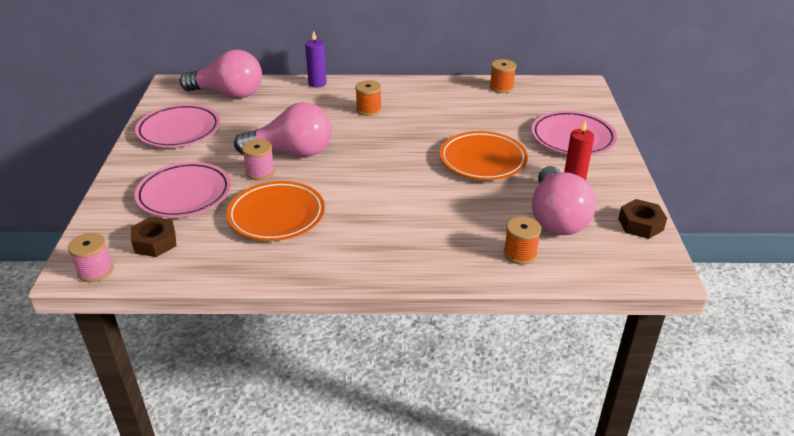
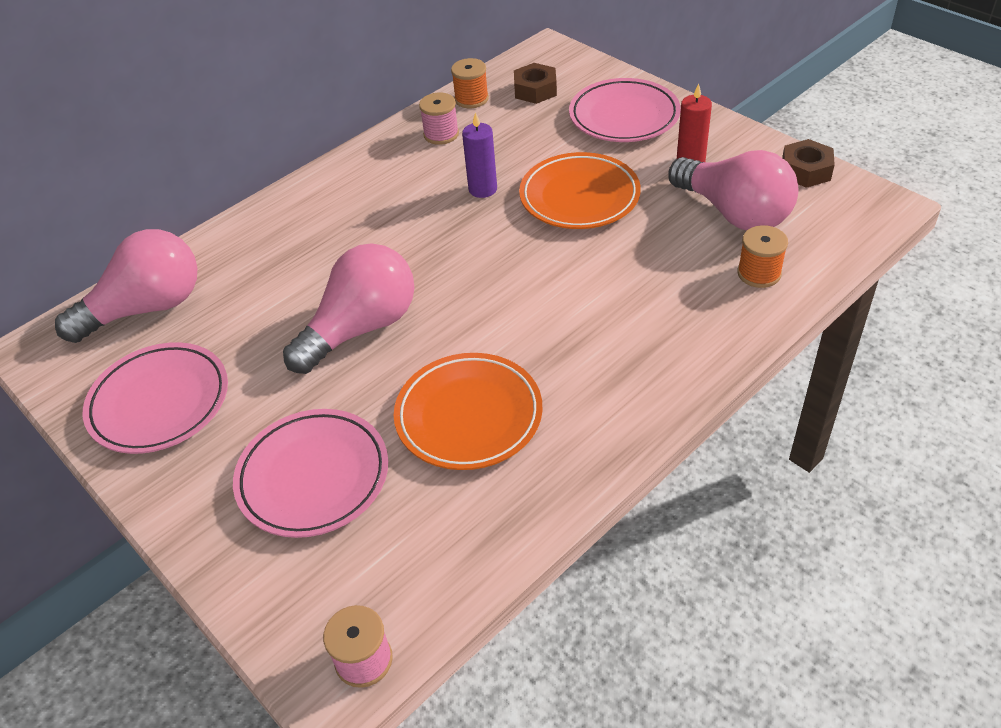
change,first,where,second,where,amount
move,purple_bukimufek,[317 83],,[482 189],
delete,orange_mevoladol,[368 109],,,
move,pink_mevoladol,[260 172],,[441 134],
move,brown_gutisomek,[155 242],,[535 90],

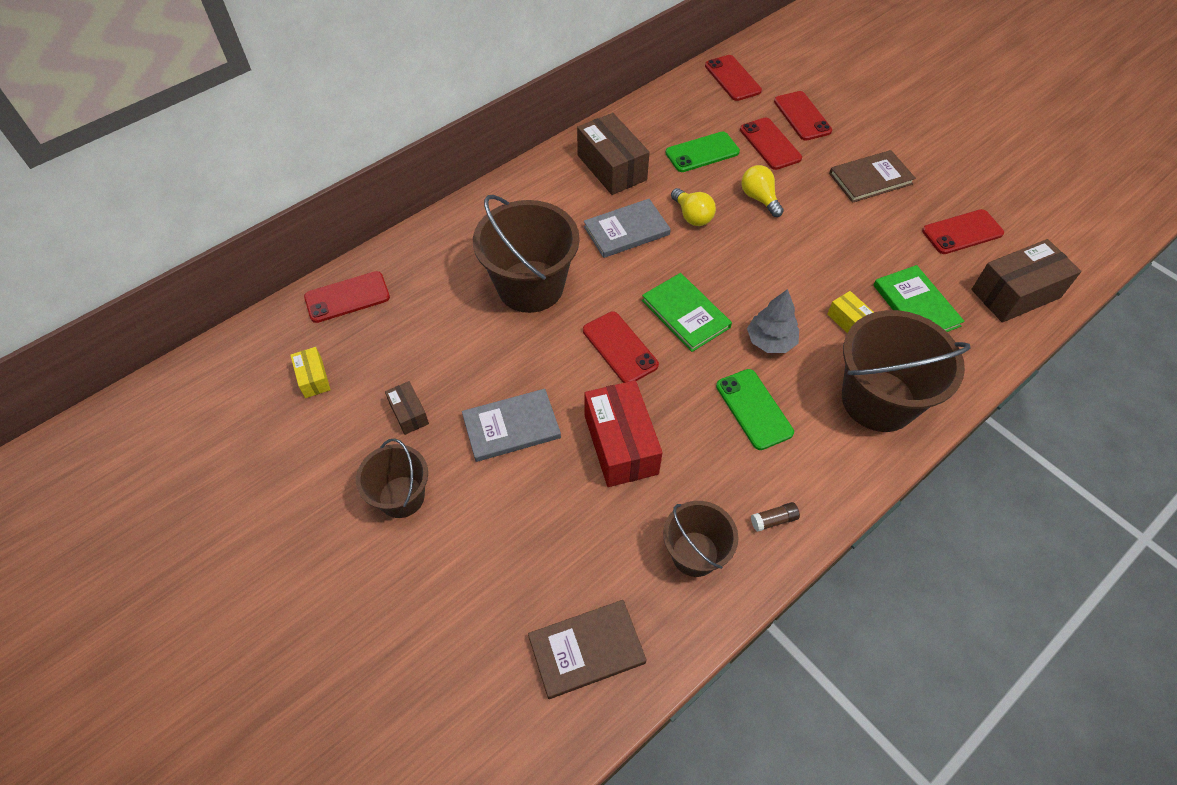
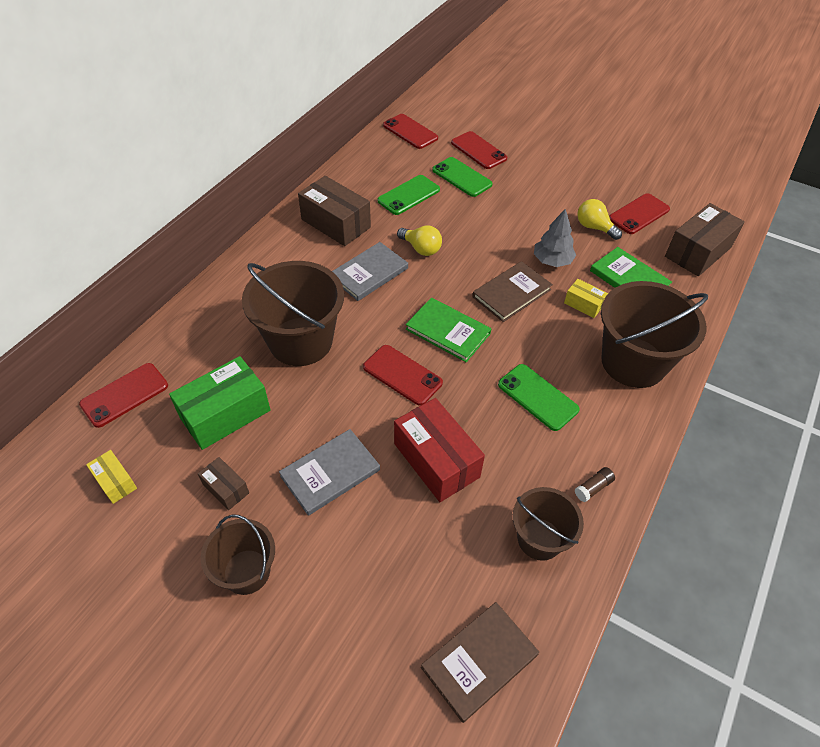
change,first,where,second,where,amount
recolor,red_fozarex,[770 144],green_fozarex,[462 177],
move,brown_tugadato,[870 179],,[512 293],
move,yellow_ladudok,[759 198],,[594 227],
move,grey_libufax,[770 341],,[552 261],
insert,,,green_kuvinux,[225 414],

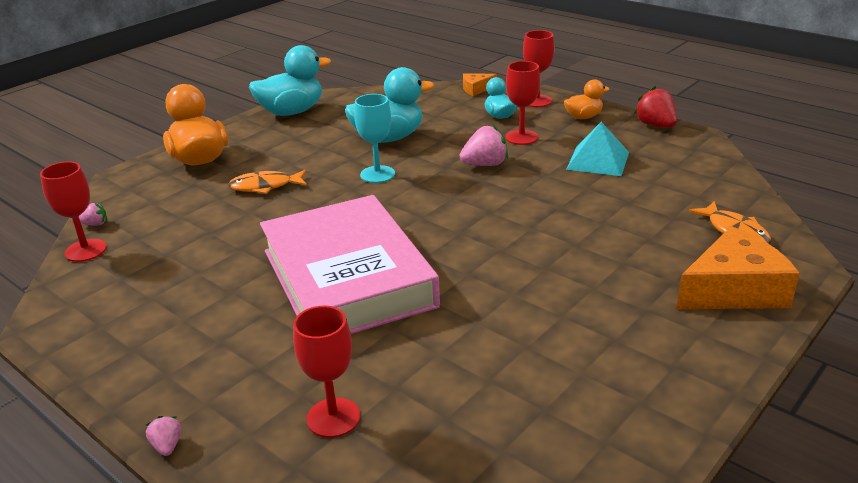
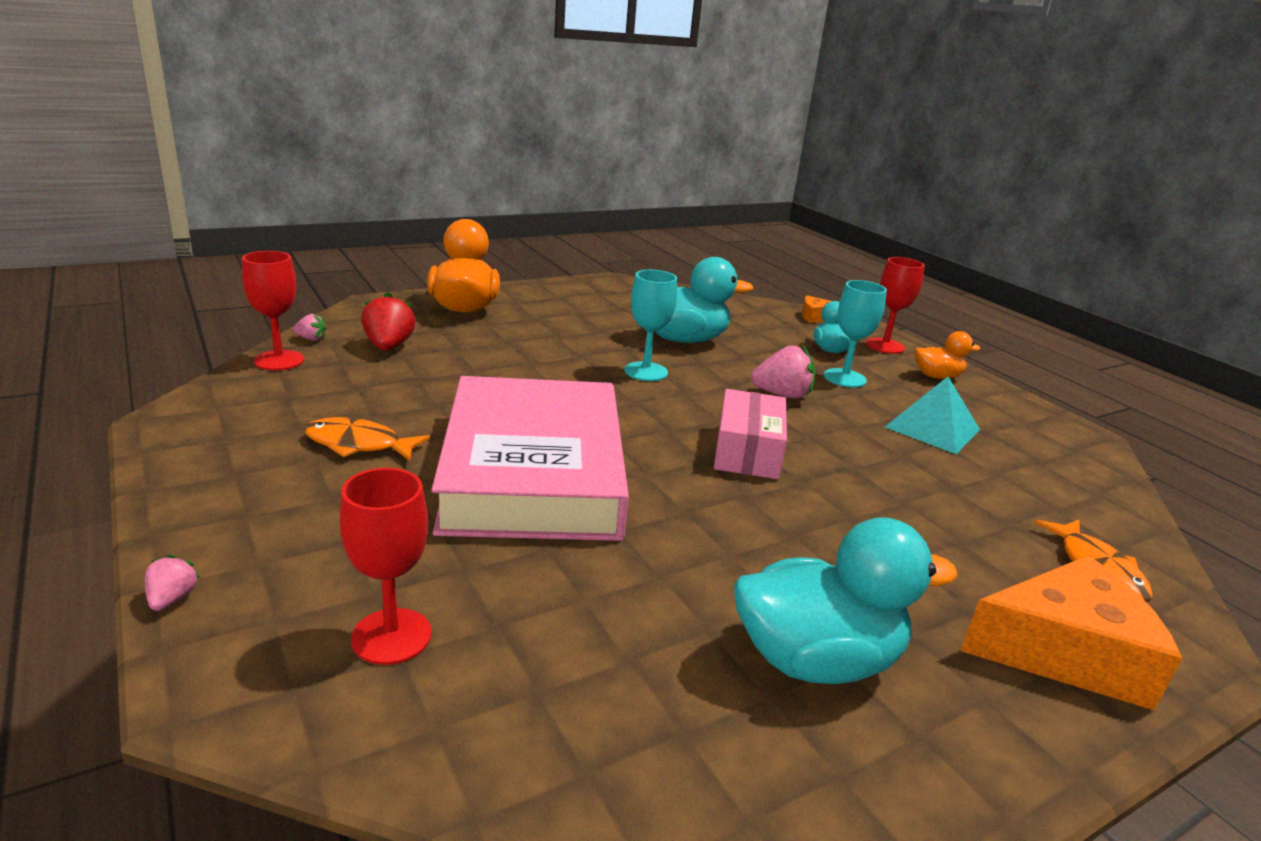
change,first,where,second,where,amount
move,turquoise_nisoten,[292 112],,[816 660],
recolor,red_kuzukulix,[521 137],turquoise_kuzukulix,[844 378],
move,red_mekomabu,[655 125],,[388 347],
move,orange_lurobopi,[265 186],,[359 444],
insert,,,pink_kuvinux,[747 451],

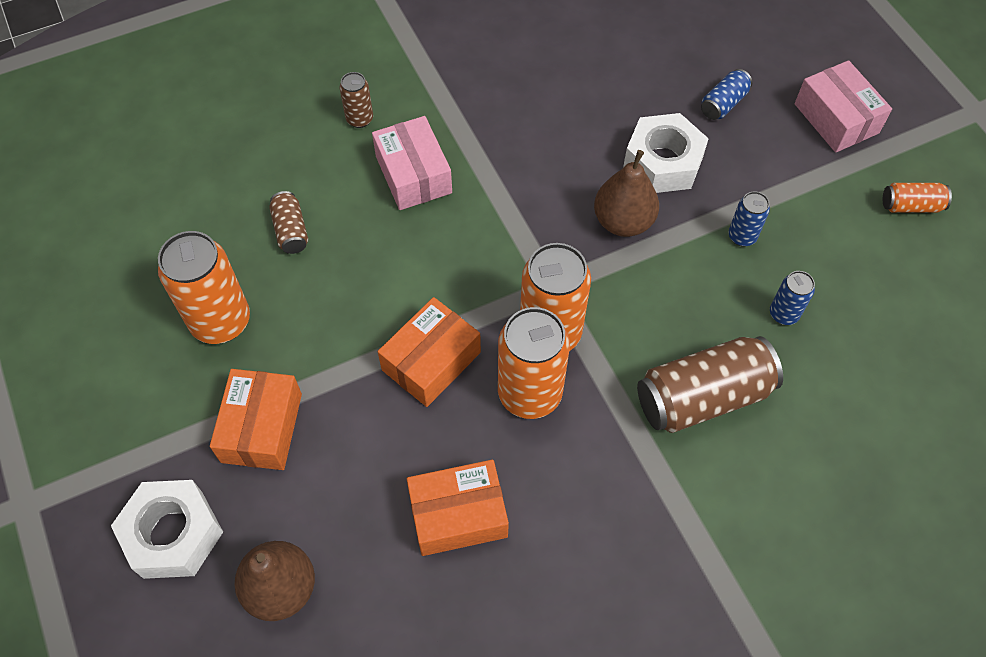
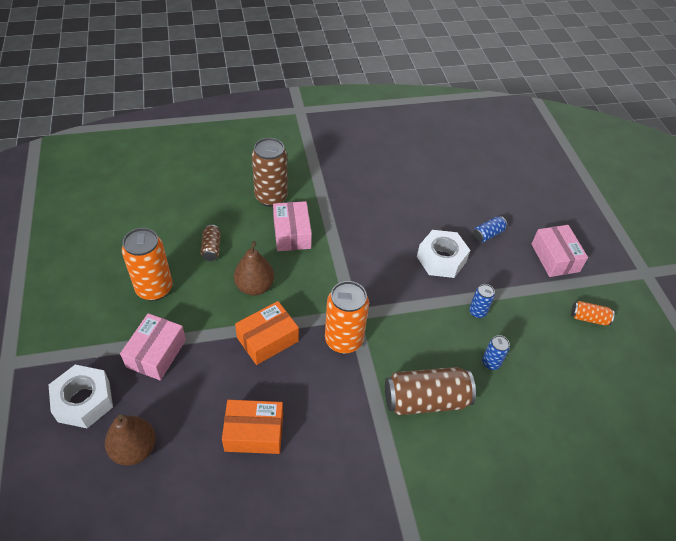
change,first,where,second,where,amount
resize,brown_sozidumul,[359 119],,[271 197],x2.00
move,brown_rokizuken,[623 221],,[255 286],
delete,orange_sozidumul,[529 394],,,
recolor,orange_kuvinux,[261 428],pink_kuvinux,[156 353],

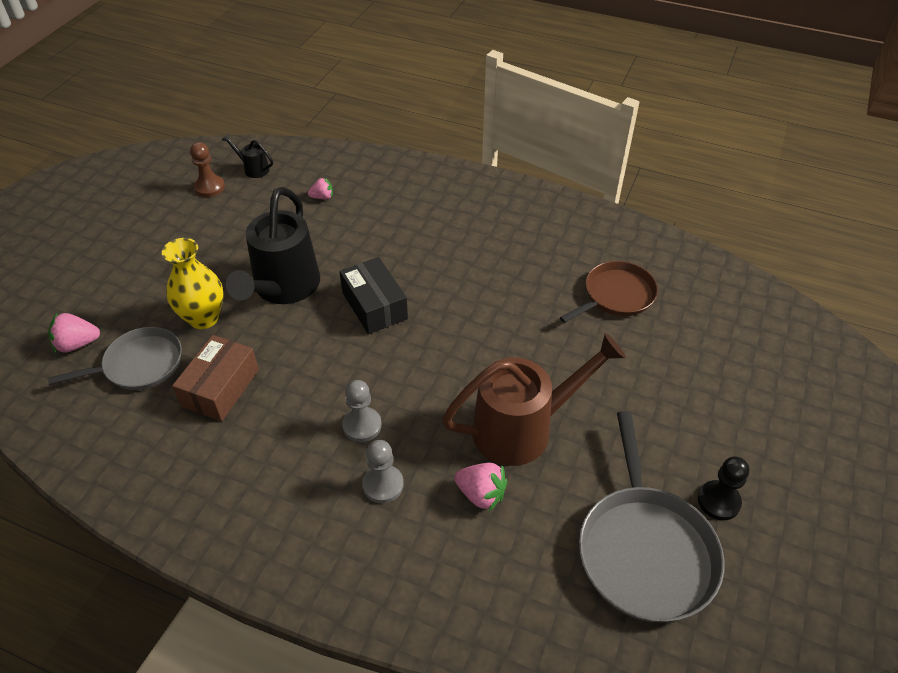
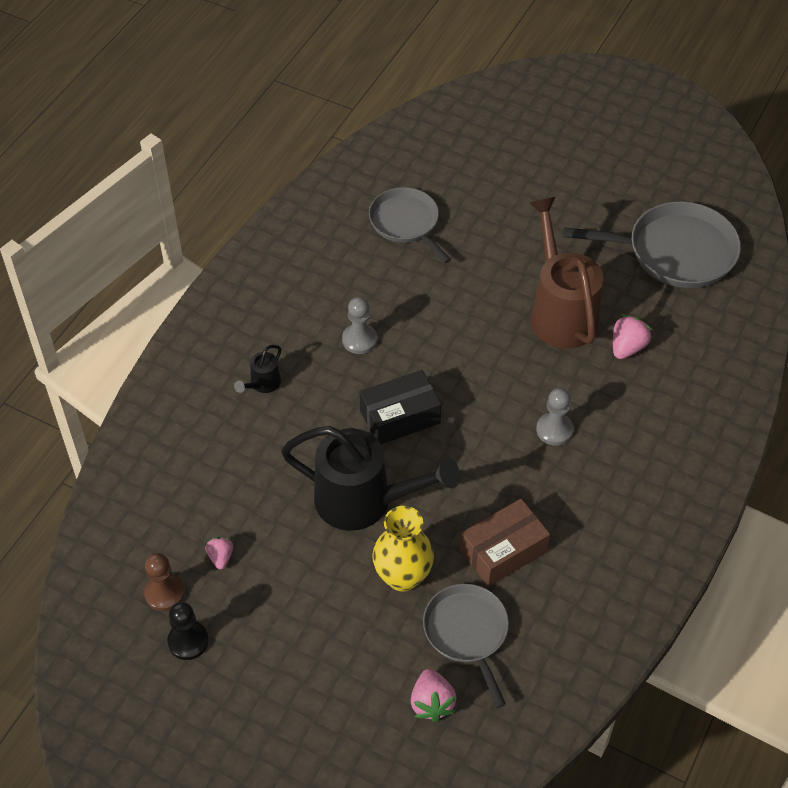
change,first,where,second,where,amount
move,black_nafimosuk,[253 169],,[262 384],
move,pink_mekomabu,[322 197],,[220 557],
recolor,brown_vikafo,[616 295],grey_vikafo,[406 223],
rotate,brown_kuvinux,[220 388],,[503 551],60 degrees counterclockwise
move,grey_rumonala,[383 485],,[359 340],
move,black_rumonala,[718 501],,[188 641],

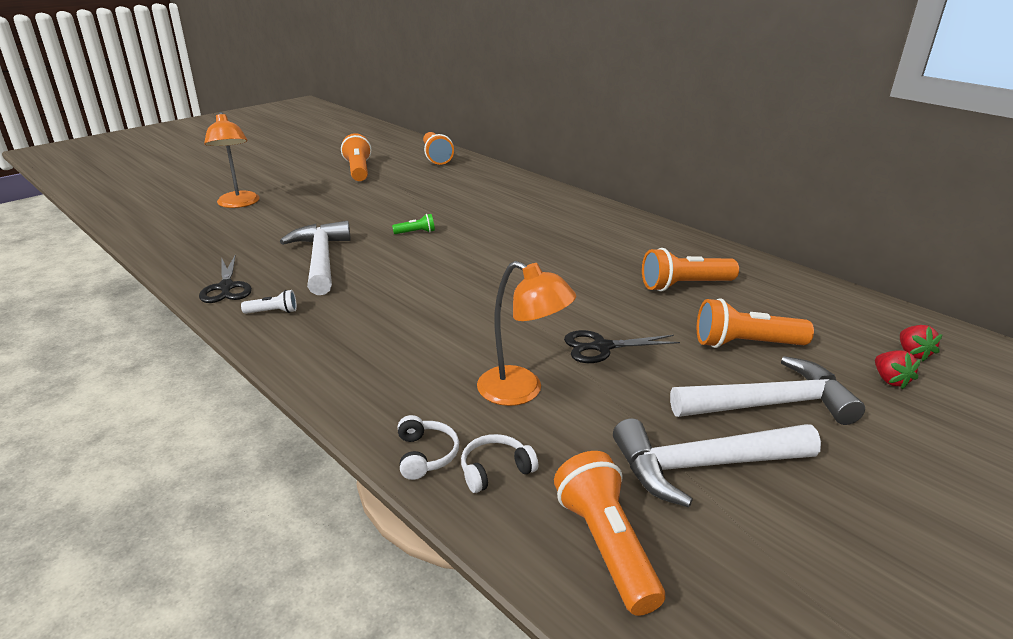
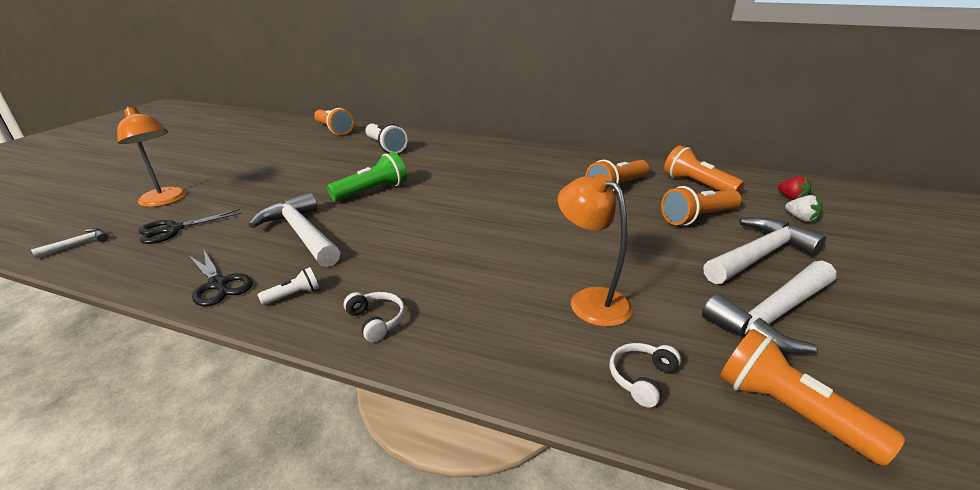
change,first,where,second,where,amount
move,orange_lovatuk,[358 170],,[697 185],
resize,green_lovatuk,[416 232],,[372 191],x1.99
rotate,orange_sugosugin,[521 391],,[590 300],135 degrees counterclockwise
move,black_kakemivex,[601 347],,[173 229],
recolor,red_mekomabu,[890 380],white_mekomabu,[800 218],
move,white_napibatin,[426 455],,[376 320],
insert,,,white_lovatuk,[385 147],
insert,,,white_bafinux,[78 244],

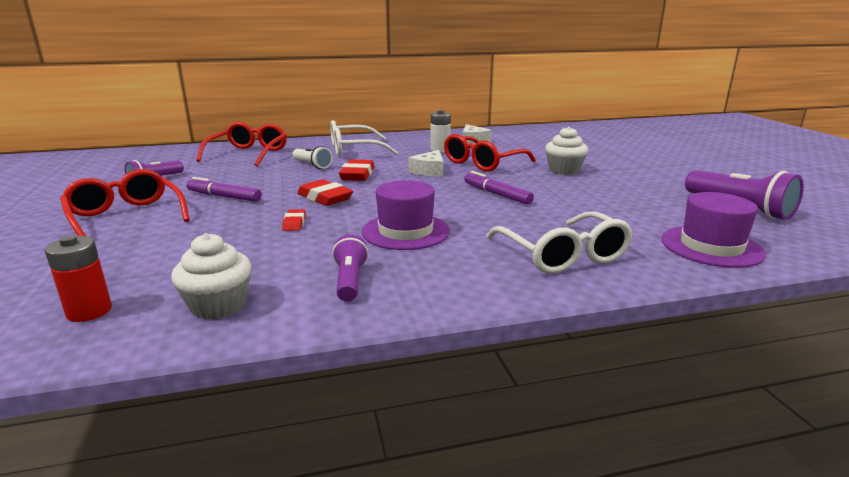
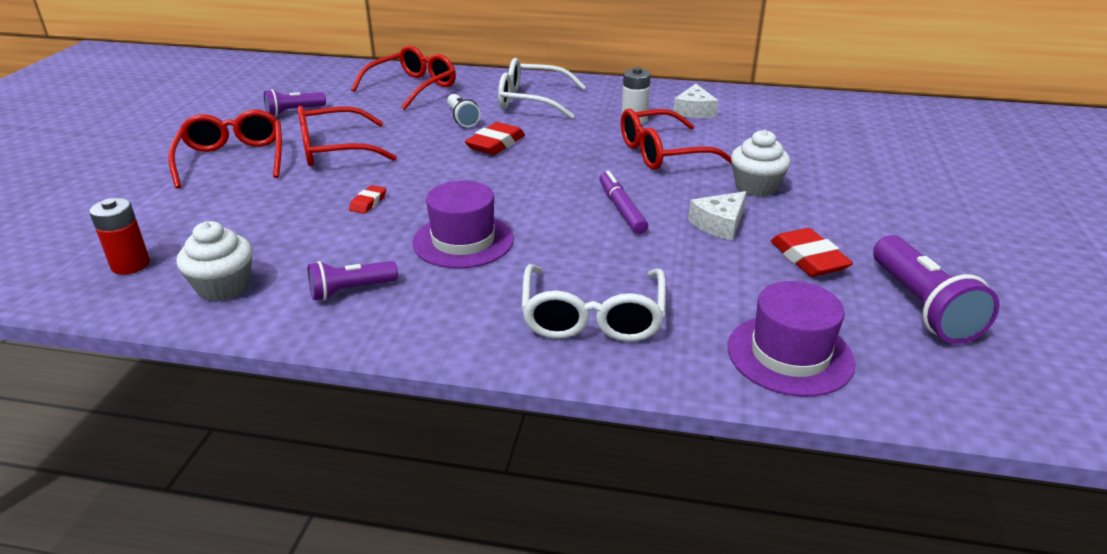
change,first,where,second,where,amount
move,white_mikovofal,[429 171],,[719 224],
replace,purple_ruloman,[224 196],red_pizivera,[336 150],
move,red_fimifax,[325 198],,[808 259],
rotate,purple_lovatuk,[350 281],,[351 290],135 degrees counterclockwise

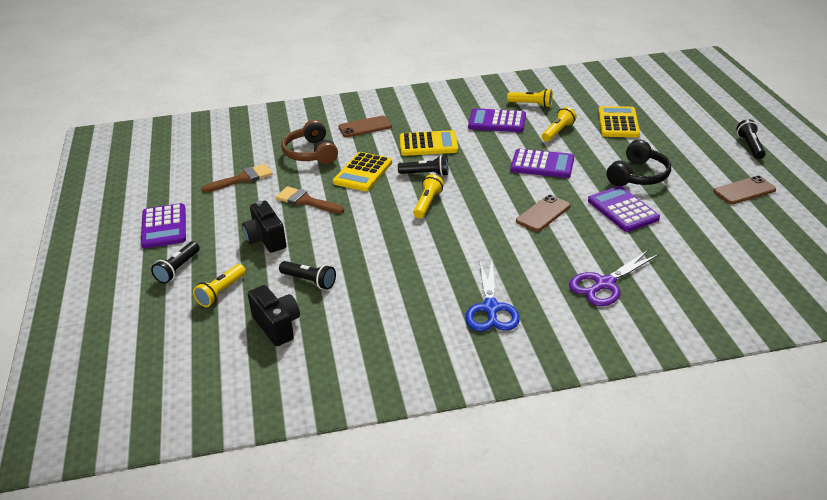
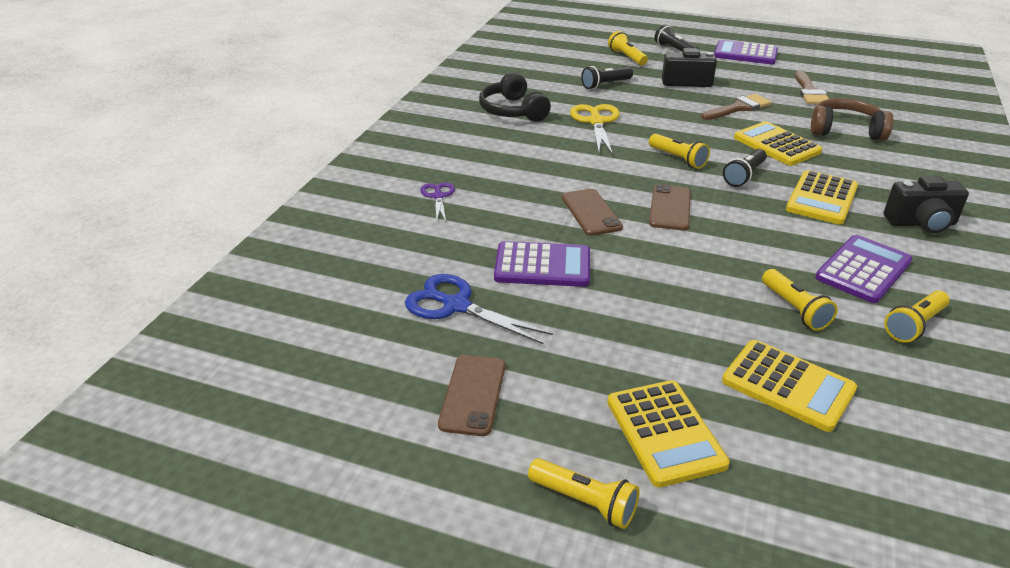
change,first,where,second,where,amount
move,brown_fozarex,[365 127],,[670 208],
recolor,black_lovatuk,[750 146],yellow_lovatuk,[584 502],
move,black_napibatin,[638 175],,[513 111],
delete,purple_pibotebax,[542 164],,,
resize,purple_kakemivex,[604 284],,[438 196],x0.59
move,blue_kakemivex,[491 308],,[456 306],
move,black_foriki,[277 326],,[921 223],
insert,,,yellow_kakemivex,[596 122],
insert,,,yellow_pibotebax,[665 433],

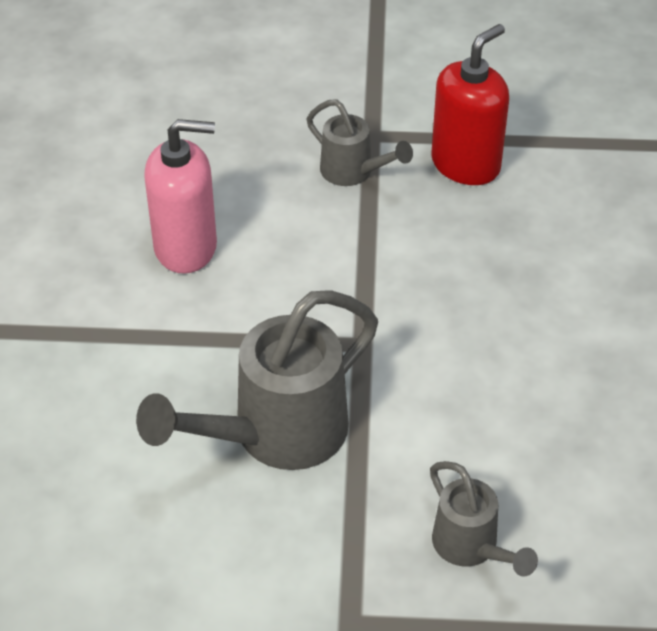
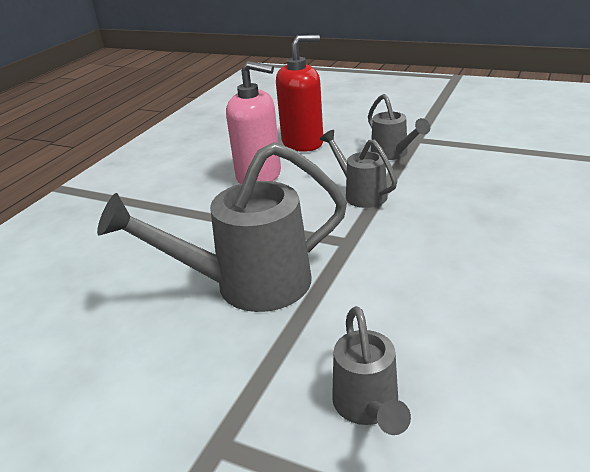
change,first,where,second,where,amount
move,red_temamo,[465 164],,[303 143],
insert,,,grey_nafimosuk,[361 194],

